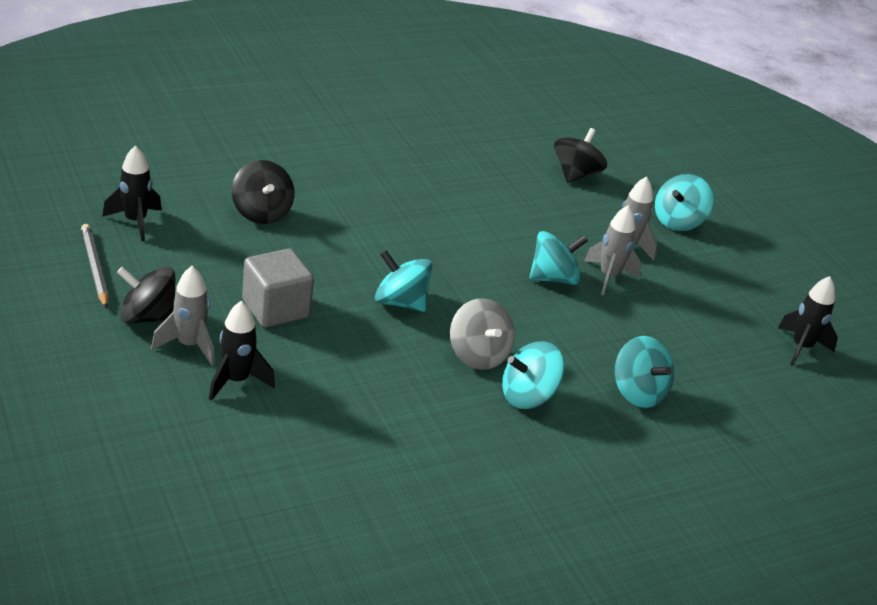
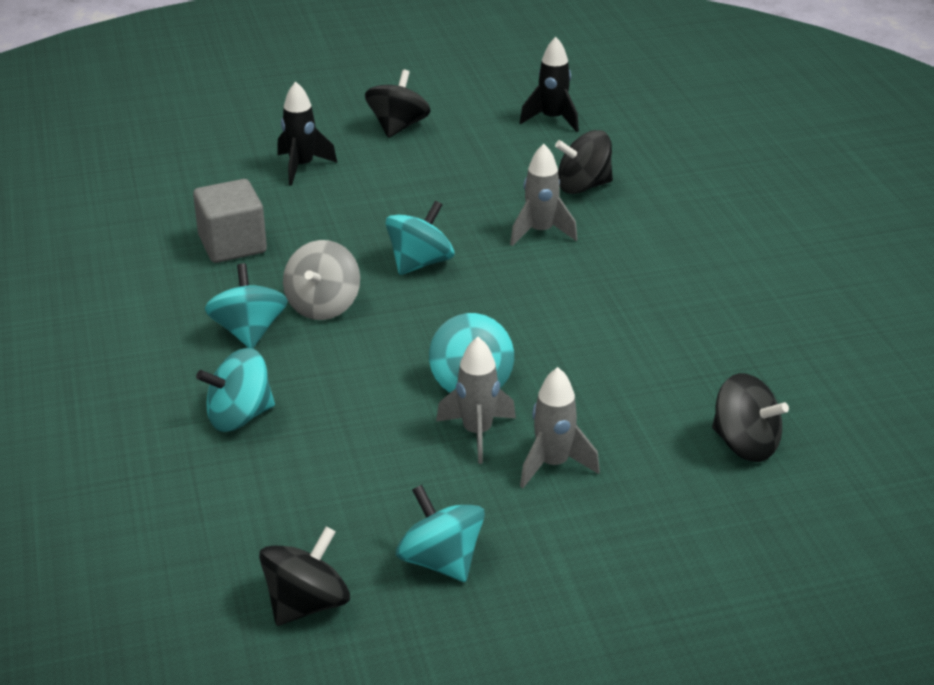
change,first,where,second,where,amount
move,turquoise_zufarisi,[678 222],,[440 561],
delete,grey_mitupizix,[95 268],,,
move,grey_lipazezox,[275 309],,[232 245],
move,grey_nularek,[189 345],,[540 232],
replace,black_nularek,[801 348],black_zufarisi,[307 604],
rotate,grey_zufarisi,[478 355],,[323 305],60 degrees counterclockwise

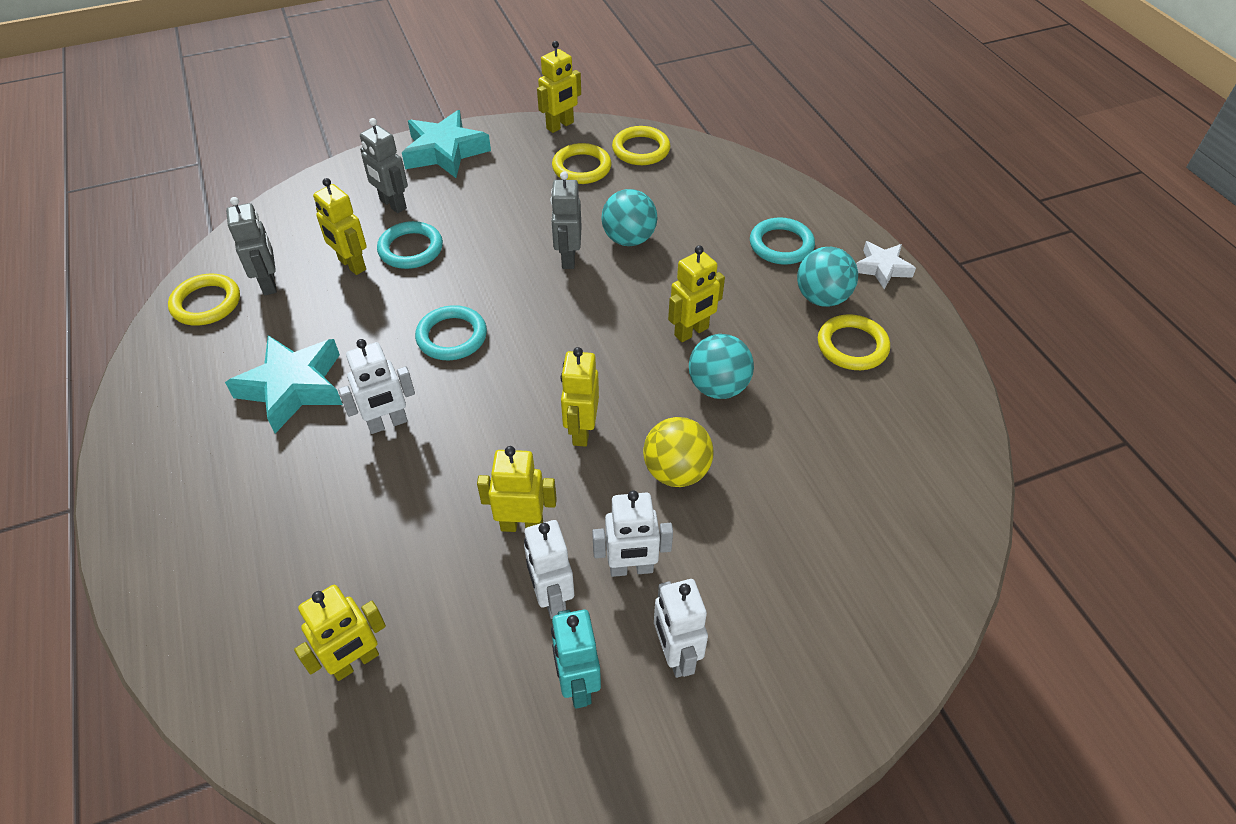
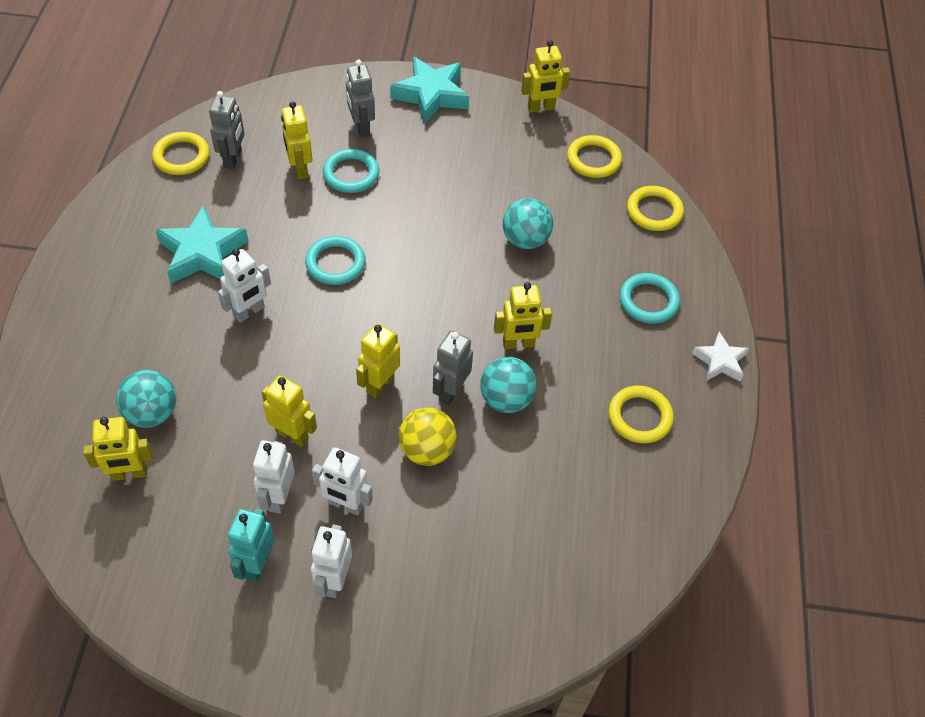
change,first,where,second,where,amount
move,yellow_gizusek,[581 168],,[654 211],
move,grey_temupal,[568 258],,[450 391],
move,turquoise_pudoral,[822 298],,[152 413],
rotate,white_temupal,[387 423],,[249 312],45 degrees counterclockwise

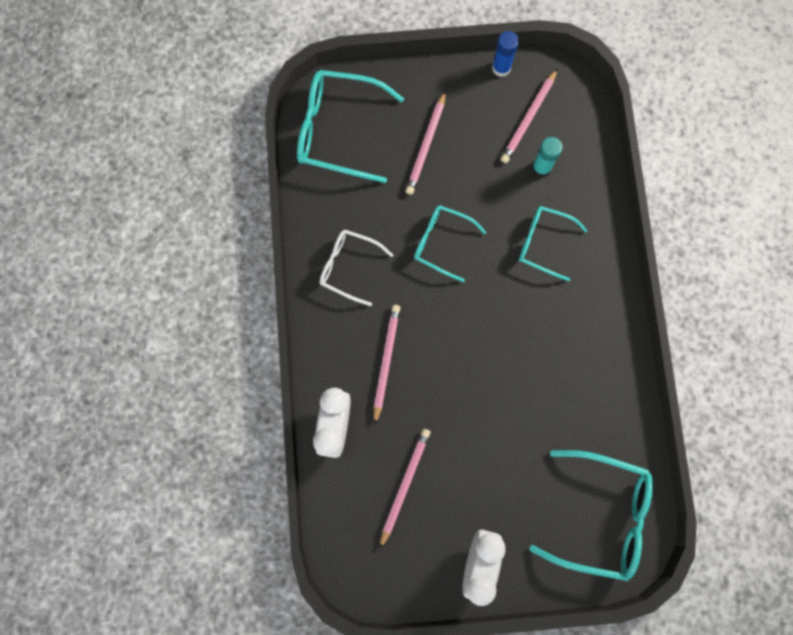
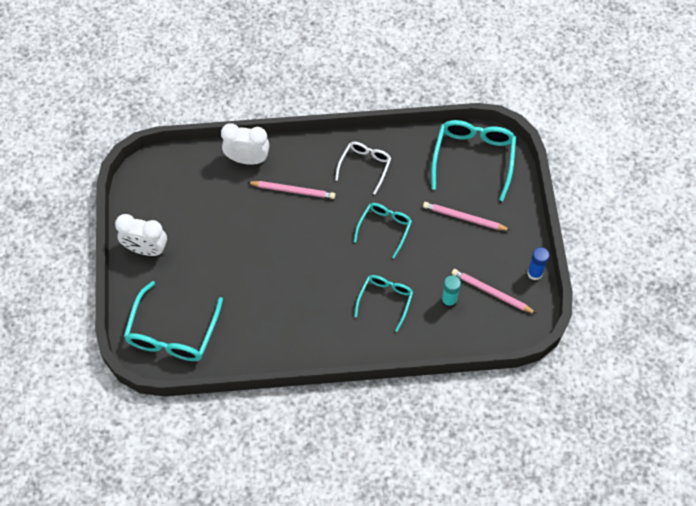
change,first,where,second,where,amount
delete,pink_mitupizix,[404 485],,,

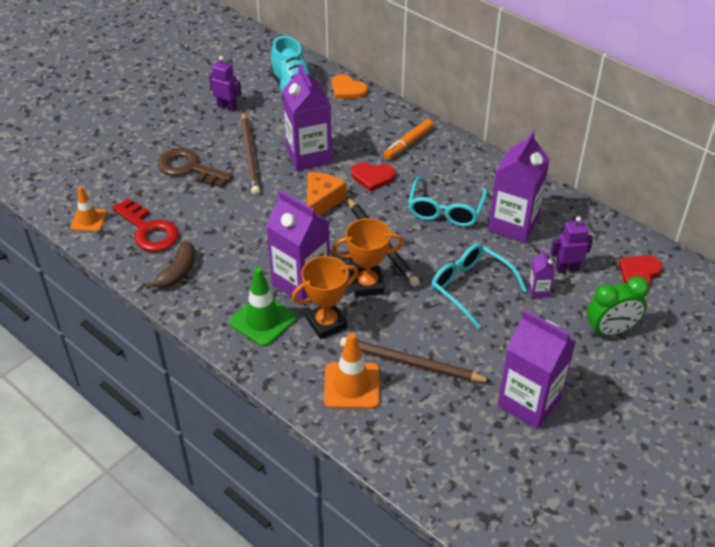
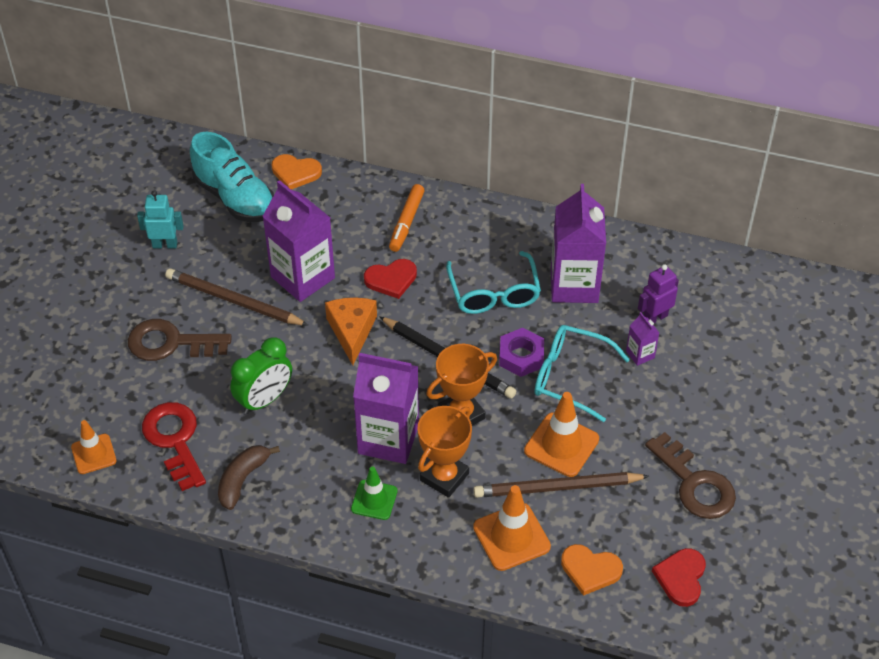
change,first,where,second,where,amount
recolor,purple_temupal,[227 107],turquoise_temupal,[165 245],
rotate,brown_mitupizix,[250 155],,[233 301],150 degrees clockwise
rotate,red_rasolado,[149 230],,[175 440],135 degrees counterclockwise
rotate,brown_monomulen,[177 272],,[242 479],150 degrees counterclockwise
move,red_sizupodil,[639 273],,[681 578],
resize,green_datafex,[263 320],,[374 500],x0.65
move,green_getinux,[610 331],,[264 400],
replace,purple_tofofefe,[529 402],brown_rasolado,[694 484],
insert,,,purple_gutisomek,[521 356],
insert,,,orange_datafex,[561 445],
insert,,,orange_sizupodil,[590 570],

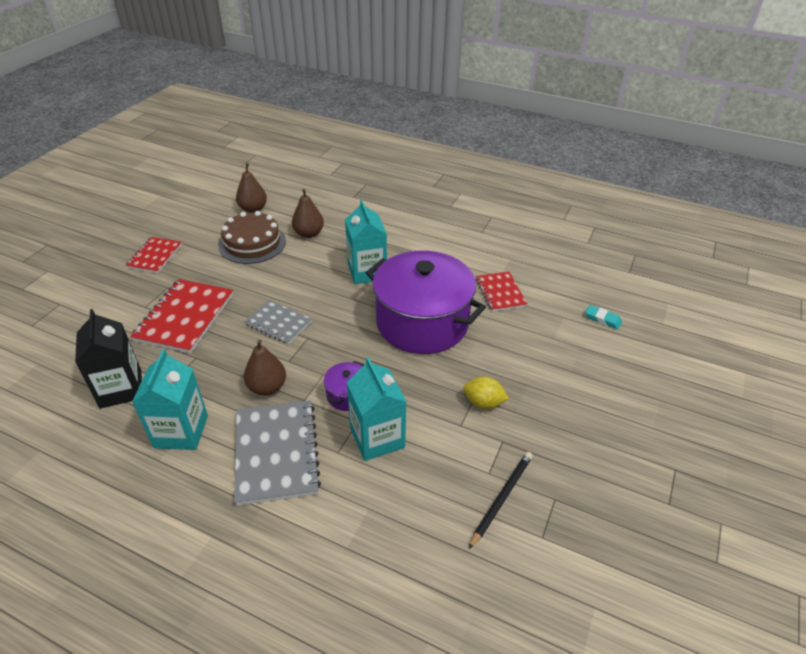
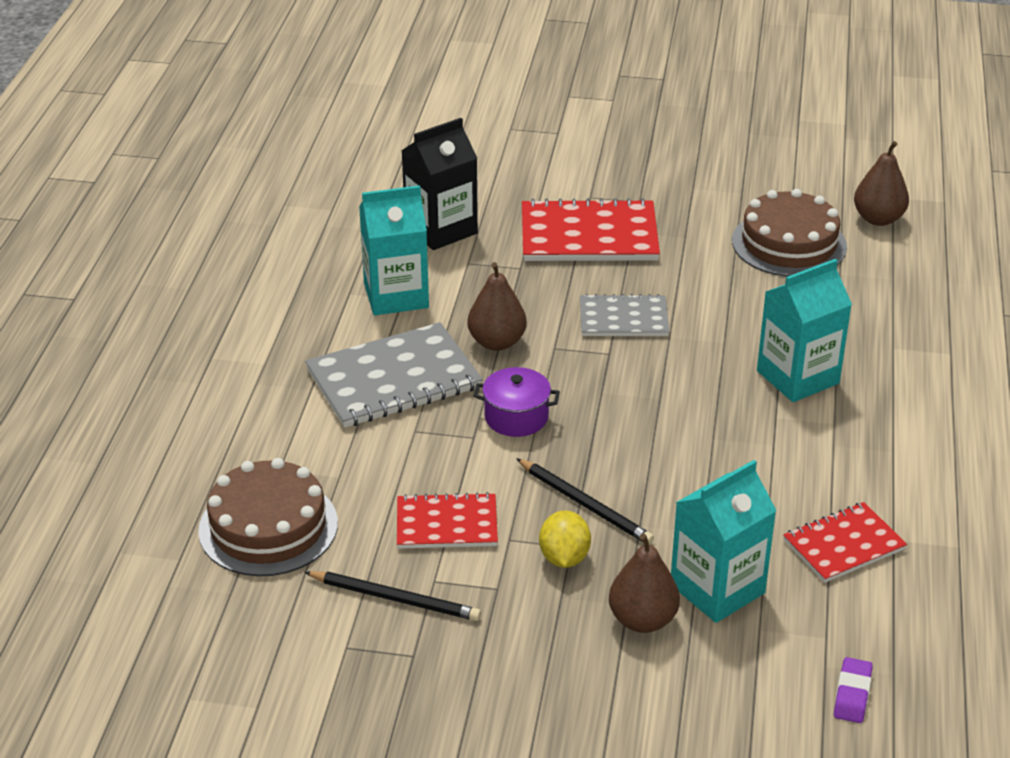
change,first,where,second,where,amount
move,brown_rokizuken,[309 234],,[642 620],
move,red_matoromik,[155 256],,[447 524],
delete,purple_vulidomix,[422 323],,,
rotate,grey_matoromik,[278 323],,[623 318],75 degrees clockwise
recolor,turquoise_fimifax,[602 319],purple_fimifax,[852 694],
move,turquoise_tofofefe,[377 438],,[717 589],
insert,,,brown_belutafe,[268 527],
insert,,,black_mitupizix,[585 504],

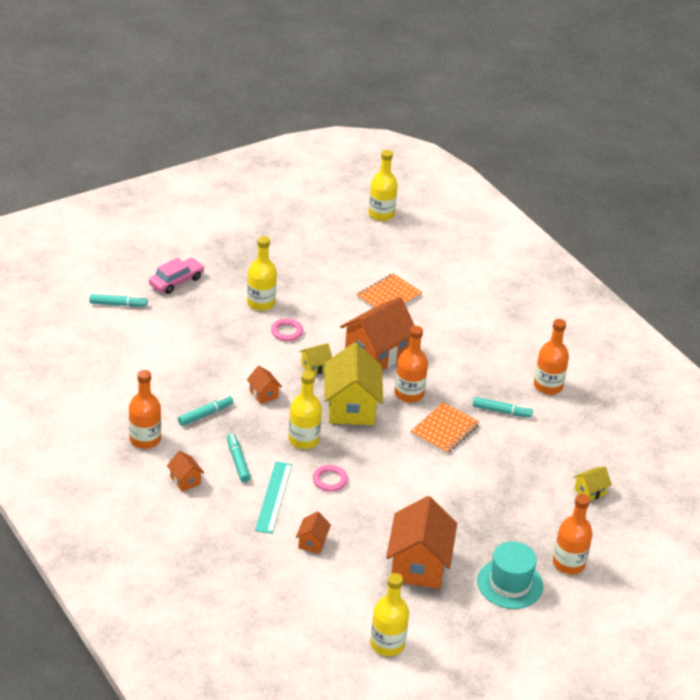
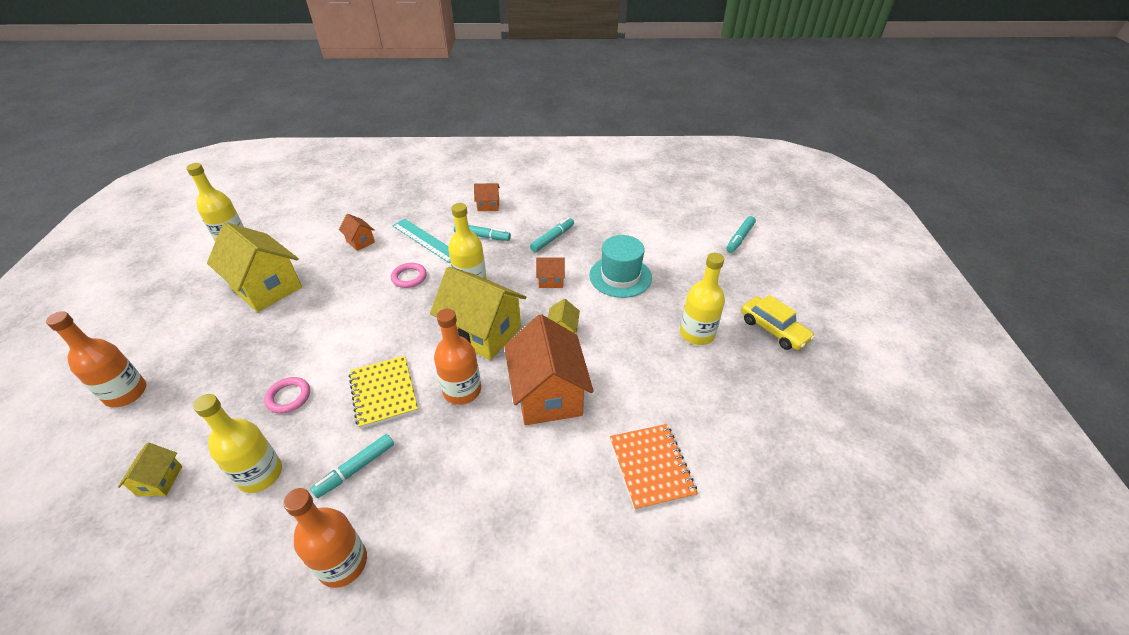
change,first,where,second,where,amount
move,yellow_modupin,[381 214],,[260 474],
delete,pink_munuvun,[176 281],,,
move,pink_gizusek,[287 332],,[289 397],
delete,orange_modupin,[145 439],,,
rotate,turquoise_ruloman,[205 414],,[552 238],135 degrees counterclockwise
recolor,orange_matoromik,[444 430],yellow_matoromik,[384 392],
recolor,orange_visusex,[418 565],yellow_visusex,[267 288],
move,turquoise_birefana,[510 583],,[620 276],
insert,,,yellow_munuvun,[773 329],

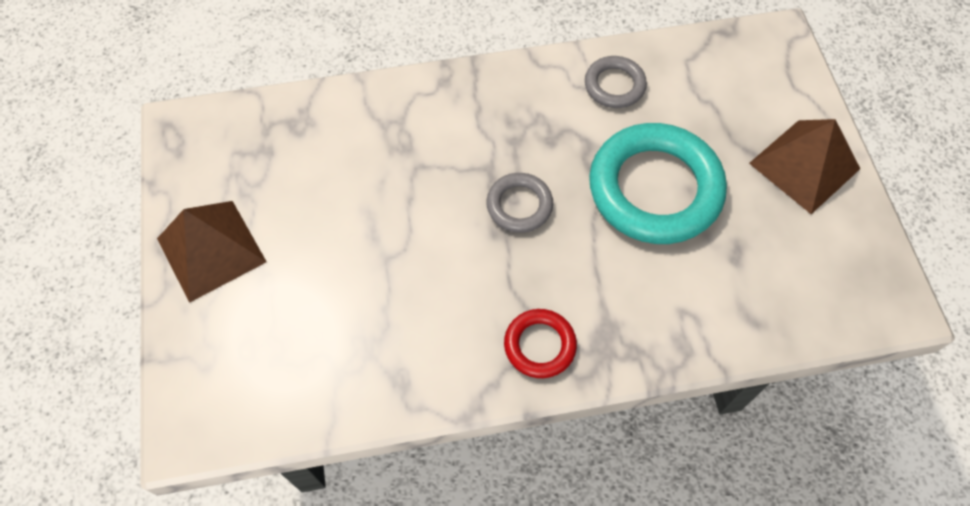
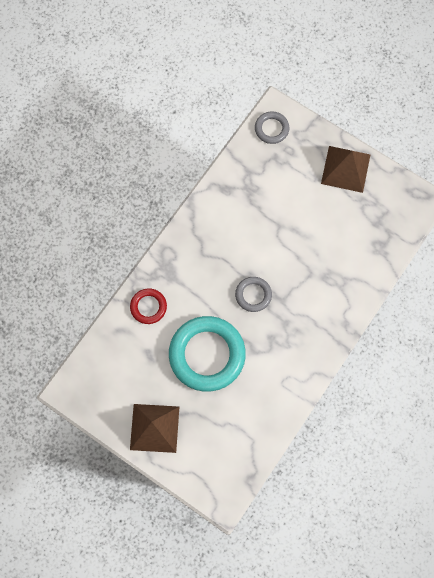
change,first,where,second,where,amount
move,grey_gizusek,[614 85],,[271 129],
move,red_gizusek,[539 345],,[148 307],

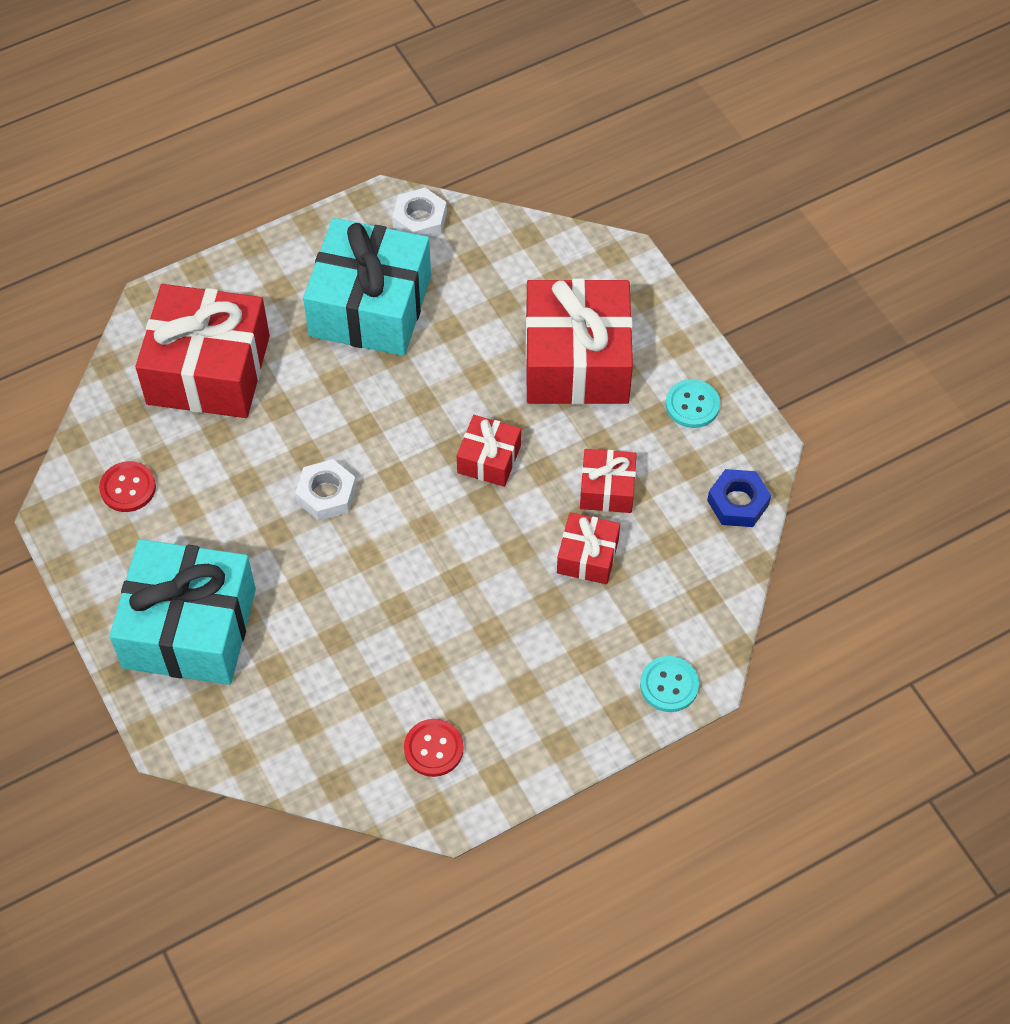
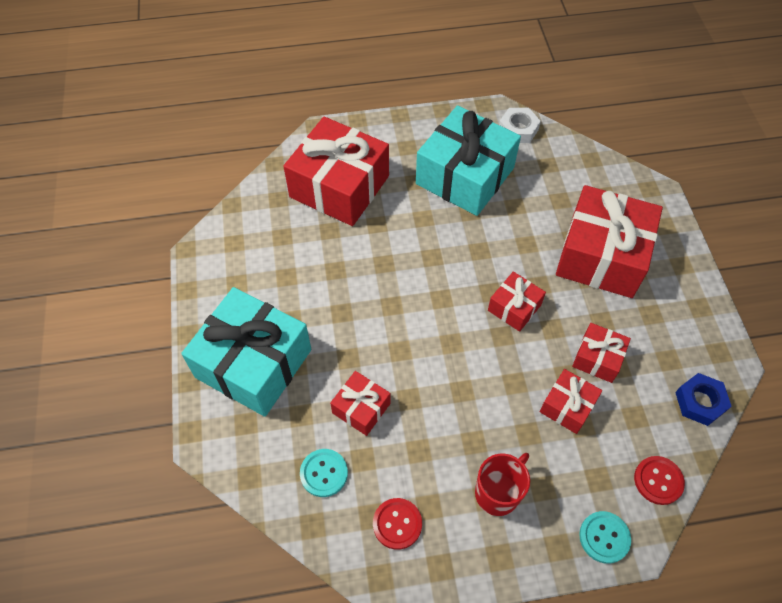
change,first,where,second,where,amount
move,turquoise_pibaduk,[692 405],,[324 473],
delete,white_gutisomek,[326 494],,,
move,red_pibaduk,[128 488],,[658 480],
insert,,,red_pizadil,[361 408],
insert,,,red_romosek,[498 492],

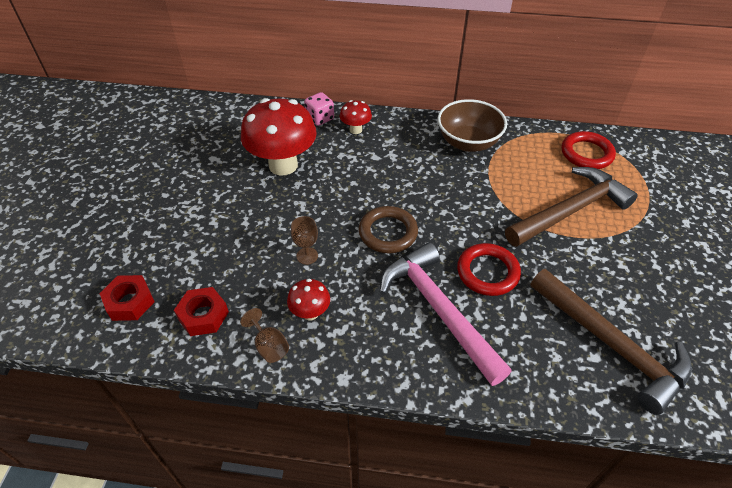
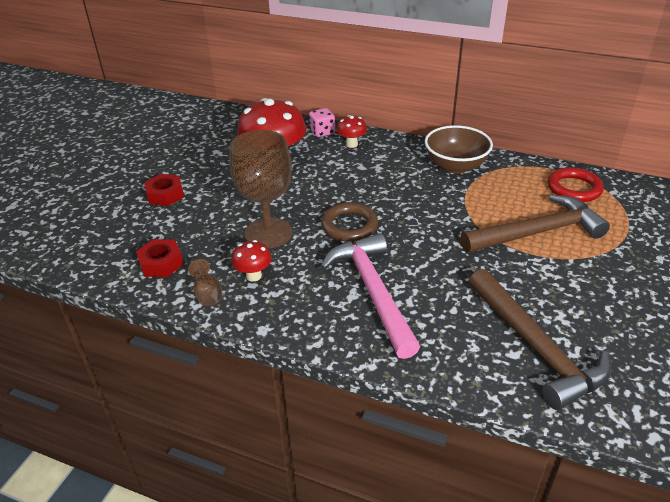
change,first,where,second,where,amount
resize,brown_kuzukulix,[307 256],,[268 233],x2.36
delete,red_gizusek,[487 272],,,
move,red_gutisomek,[130 302],,[165 195],

